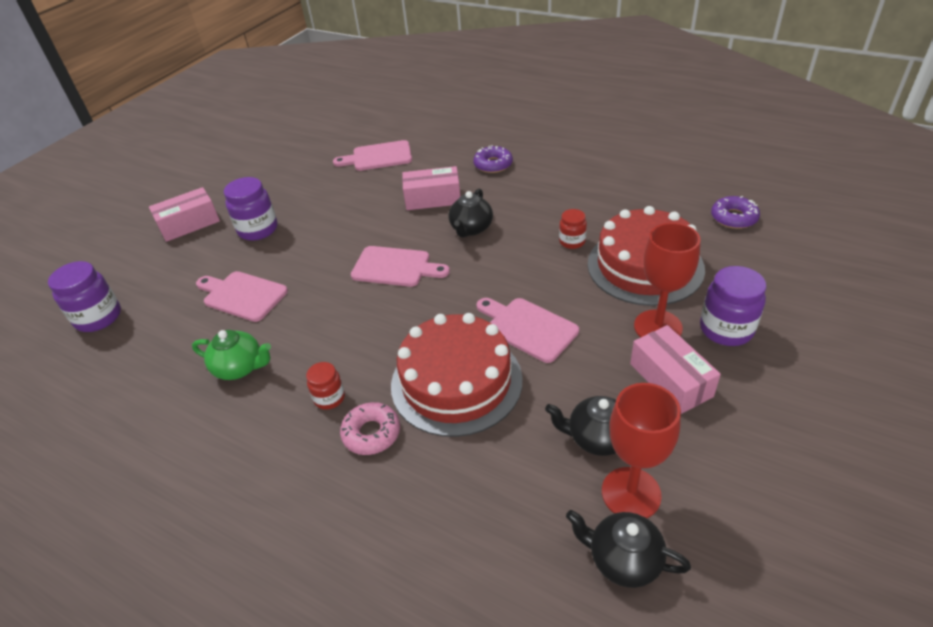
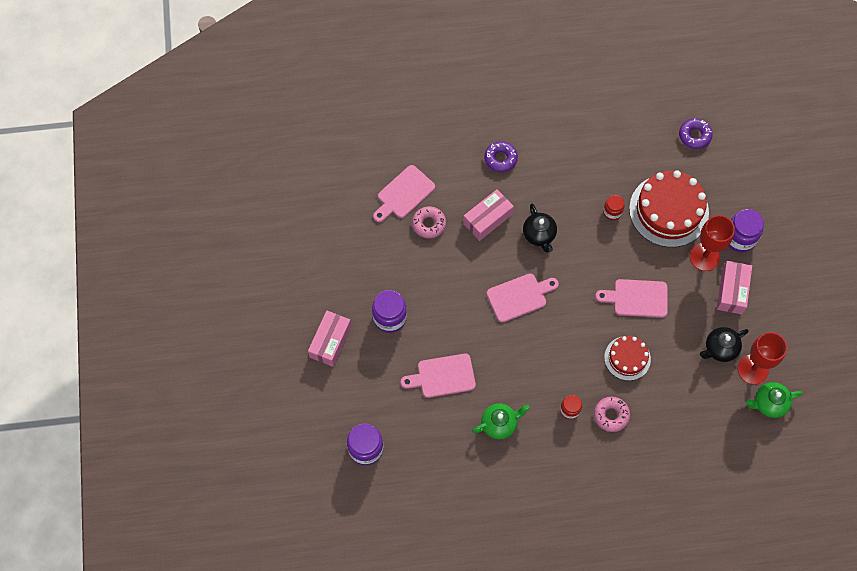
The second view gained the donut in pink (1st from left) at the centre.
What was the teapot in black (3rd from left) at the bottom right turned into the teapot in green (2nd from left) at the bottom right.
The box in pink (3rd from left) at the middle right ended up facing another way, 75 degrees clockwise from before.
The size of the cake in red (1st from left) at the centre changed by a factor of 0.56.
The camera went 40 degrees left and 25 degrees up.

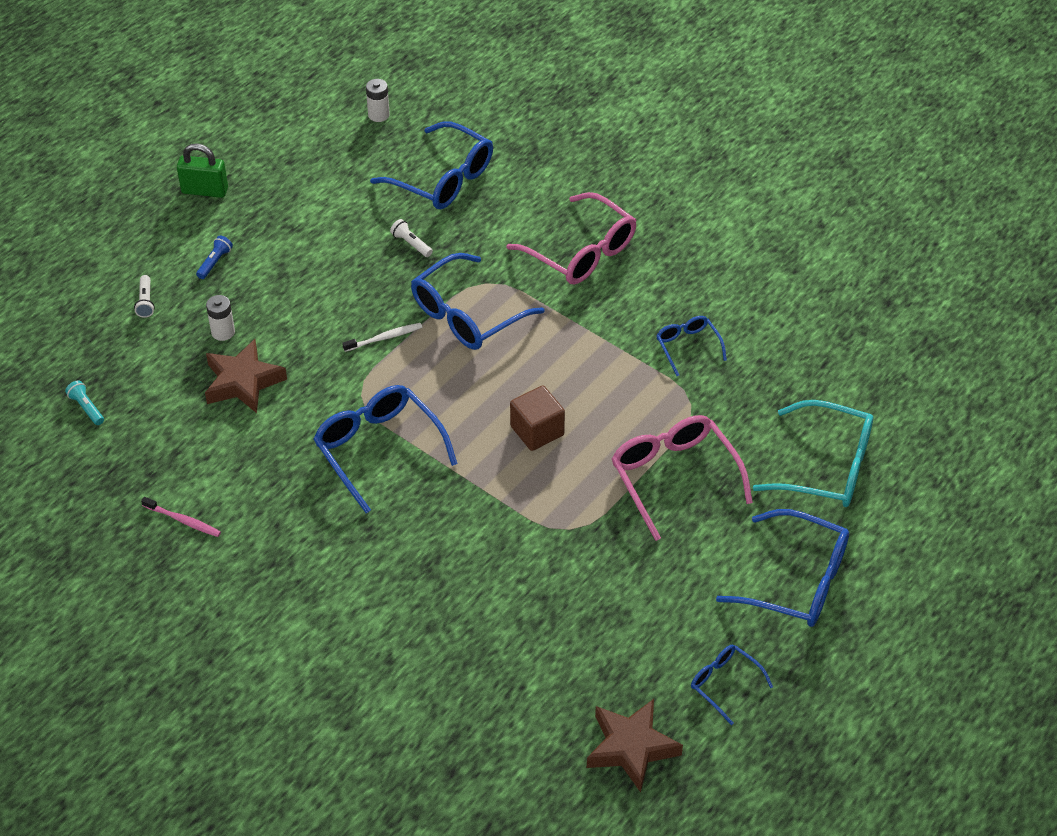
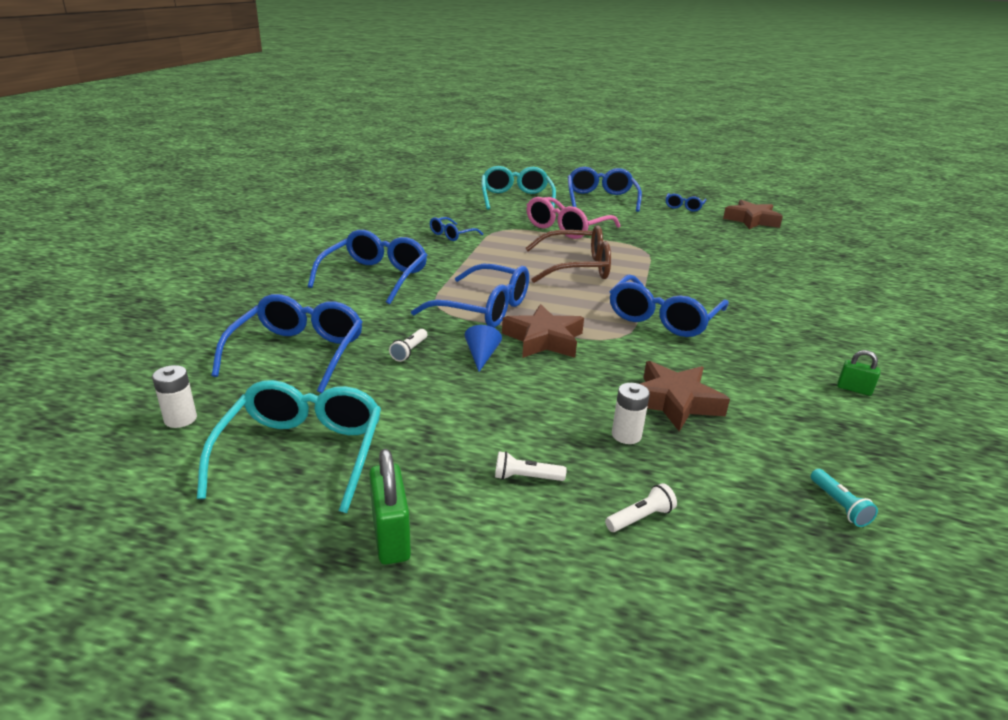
The second view gained the glasses in turquoise (1st from left) at the middle left.
The second view gained the cone in blue at the centre.
Where the toothbrush in pink stood at the middle left, the padlock in green (2nd from left) came to stand at the middle right.
Where the toothbrush in white stood at the centre, the star in brown (1st from left) came to stand at the centre.
Where the cube in brown stood at the centre, the glasses in brown came to stand at the centre.
What was the flashlight in blue at the top left turned into the flashlight in white (2nd from left) at the centre.
What was the glasses in pink (1st from left) at the top centre turned into the glasses in blue (2nd from left) at the centre.
The flashlight in turquoise at the middle left ended up facing another way, 45 degrees counterclockwise from before.
The camera went 115 degrees left and 20 degrees down.

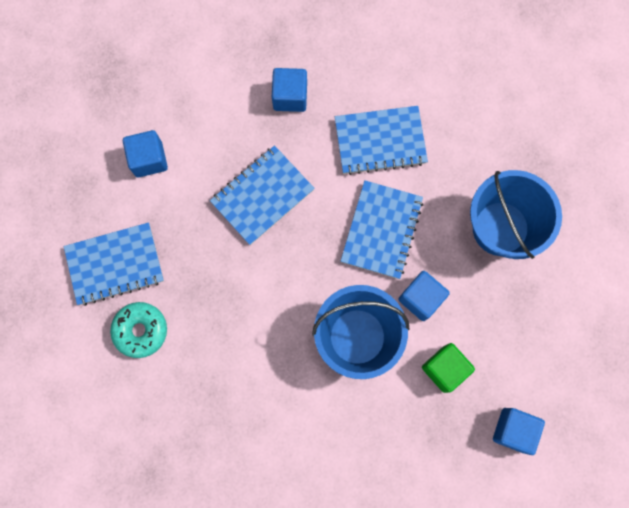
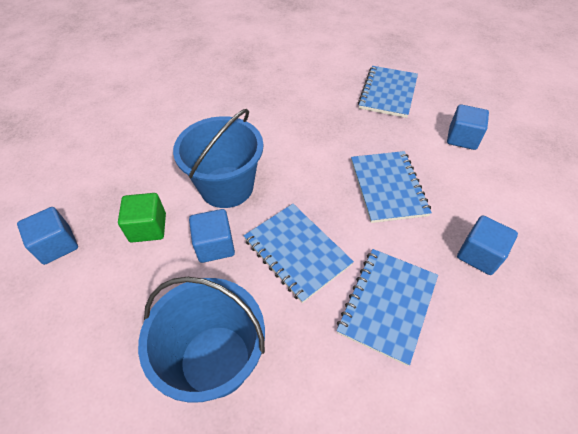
The second view lost the donut in turquoise at the middle left.
The camera went 125 degrees right and 25 degrees down.

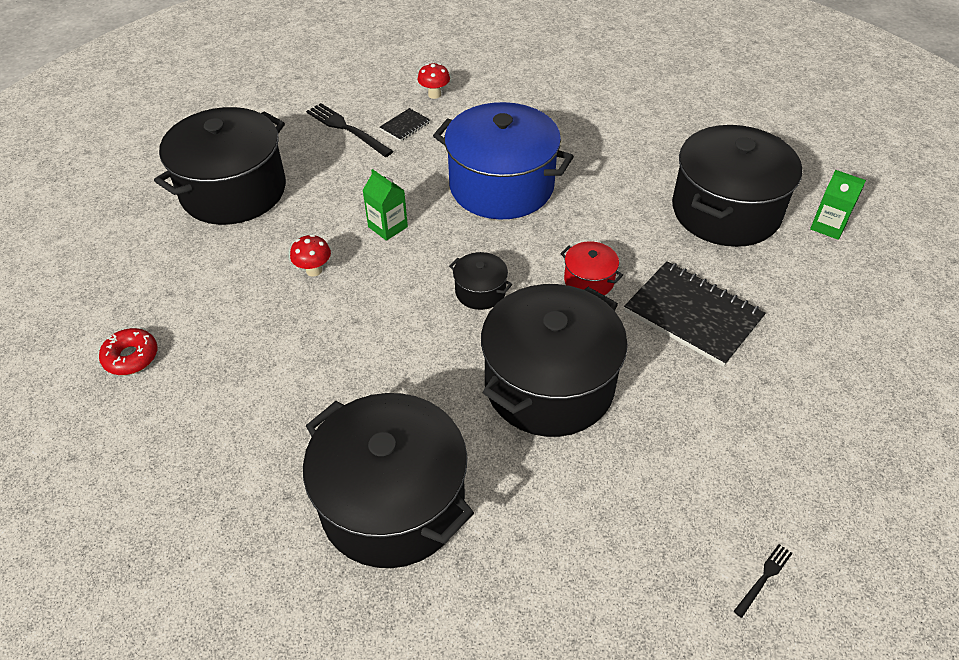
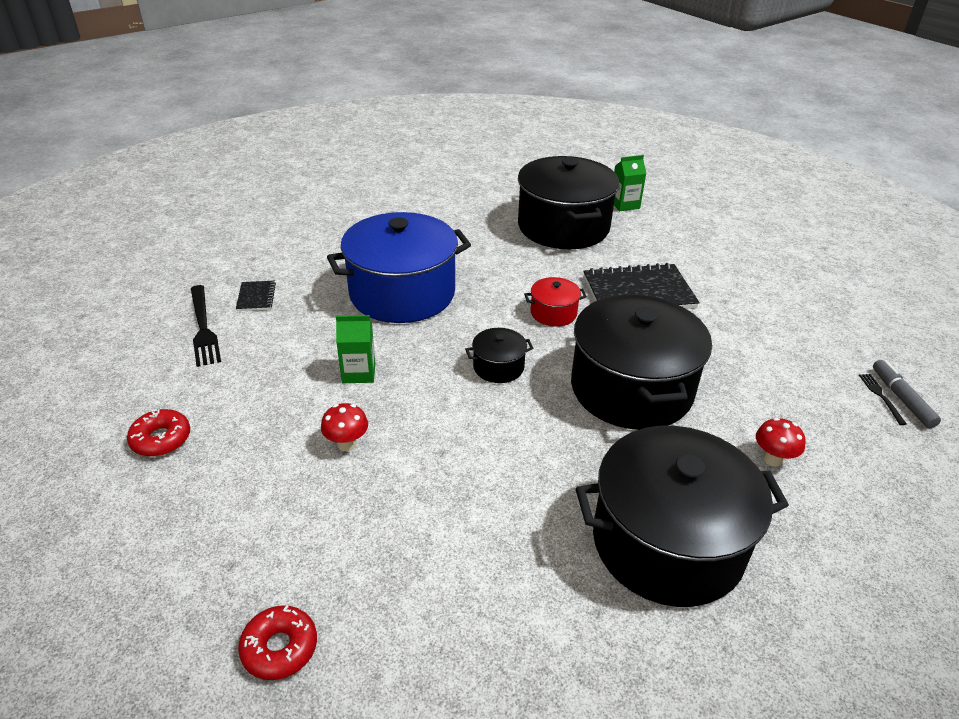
The second view gained the marker in grey at the middle right.
The mushroom in red (2nd from left) ended up elsewhere, having gone from the top centre to the middle right.
Where the pot in black (1st from left) stood at the top left, the donut in red (1st from left) came to stand at the middle left.
The fork in black (1st from left) at the top centre ended up facing another way, 105 degrees counterclockwise from before.
The camera went 50 degrees left and 10 degrees down.

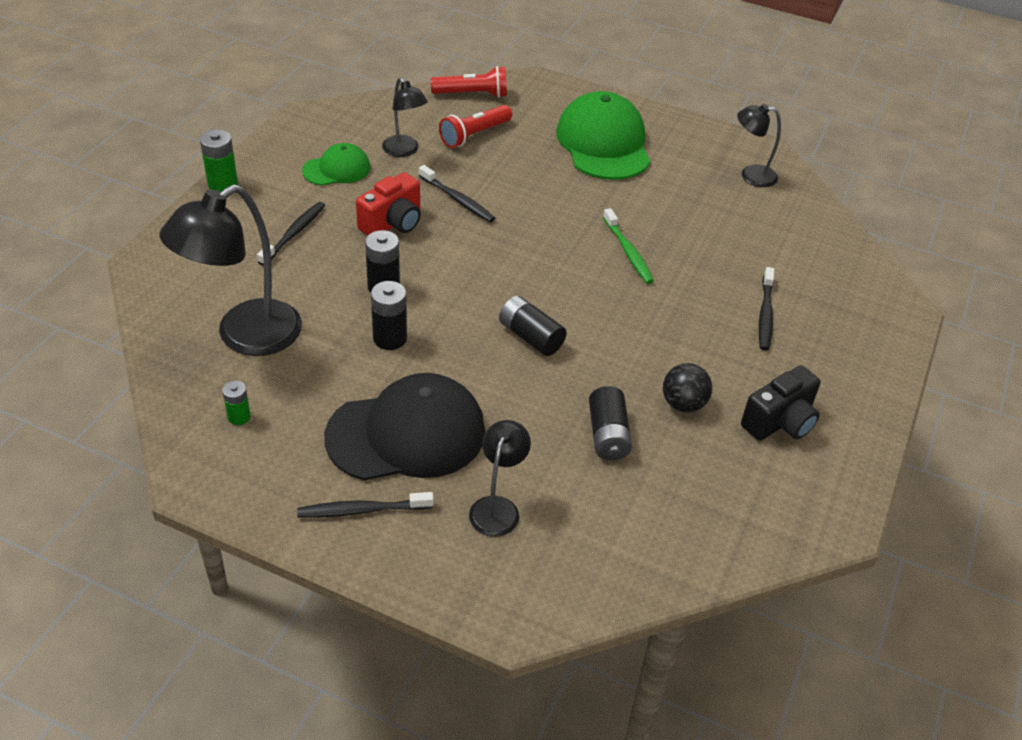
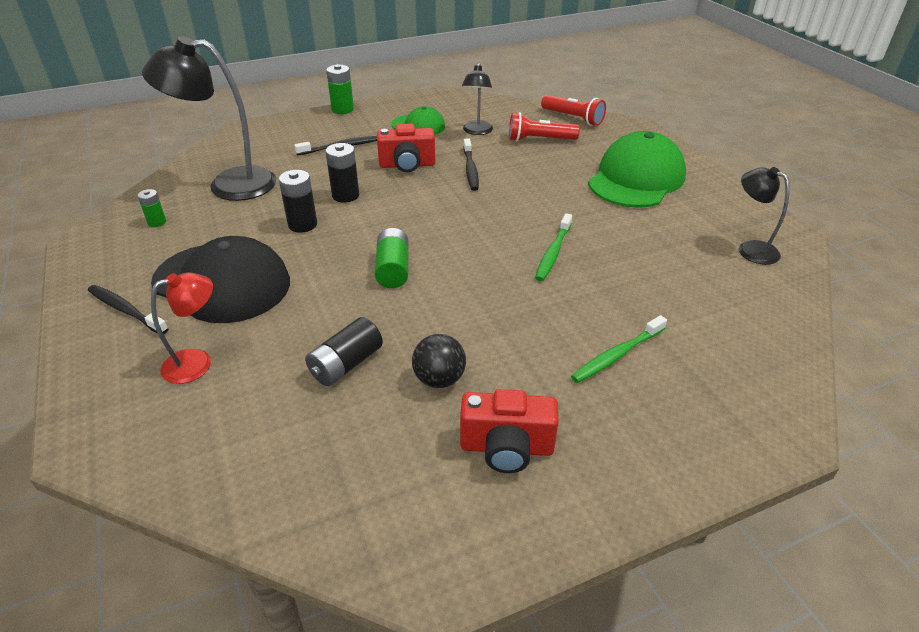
What was the lamp in black (3rd from left) at the centre turned into the lamp in red at the middle left.
What was the battery in black (3rd from left) at the centre turned into the battery in green (3rd from left) at the centre.
What was the camera in black at the middle right turned into the camera in red (2nd from left) at the bottom centre.
What was the toothbrush in black (4th from left) at the middle right turned into the toothbrush in green (2nd from left) at the middle right.
The camera went 45 degrees right and 5 degrees down.

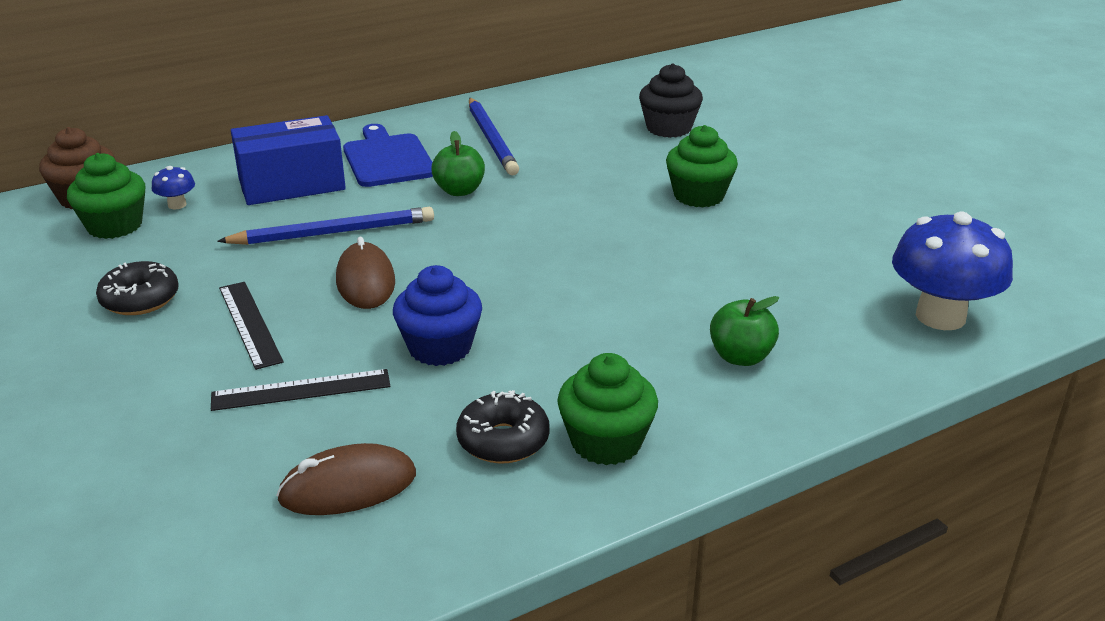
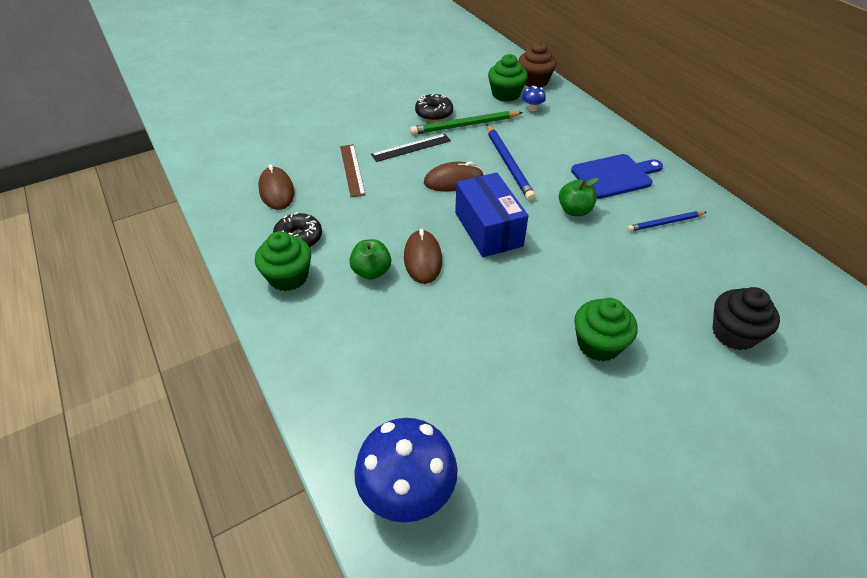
The second view lost the cupcake in blue at the centre.
The second view gained the mouse in brown (2nd from left) at the centre.
The second view gained the pencil in green at the top centre.
The box in blue ended up elsewhere, having gone from the top left to the centre.
The apple in green (2nd from left in the first image) ended up elsewhere, having gone from the middle right to the centre.
What was the ruler in black (2nd from left) at the middle left turned into the ruler in brown at the top centre.
The size of the pencil in blue (2nd from left) at the top centre changed by a factor of 0.63.
The camera went 90 degrees right and 15 degrees up.

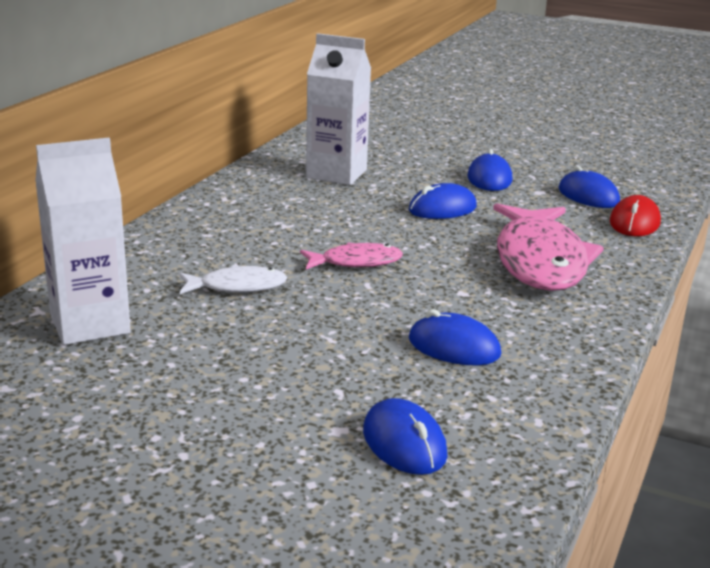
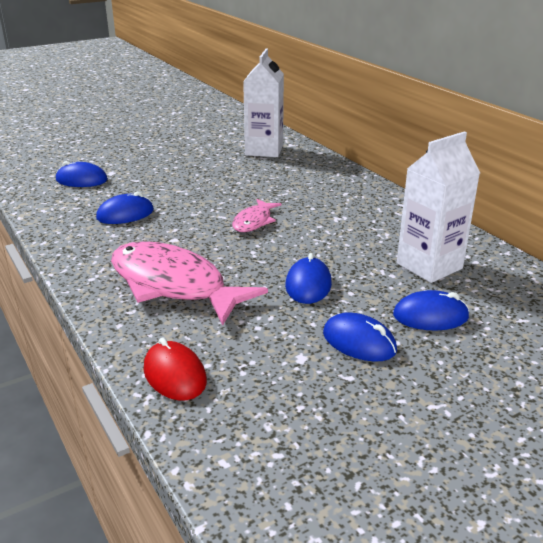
The second view lost the fish in white at the middle left.
The mouse in blue (5th from left) ended up elsewhere, having gone from the top right to the middle right.
The camera went 125 degrees right and 5 degrees up.

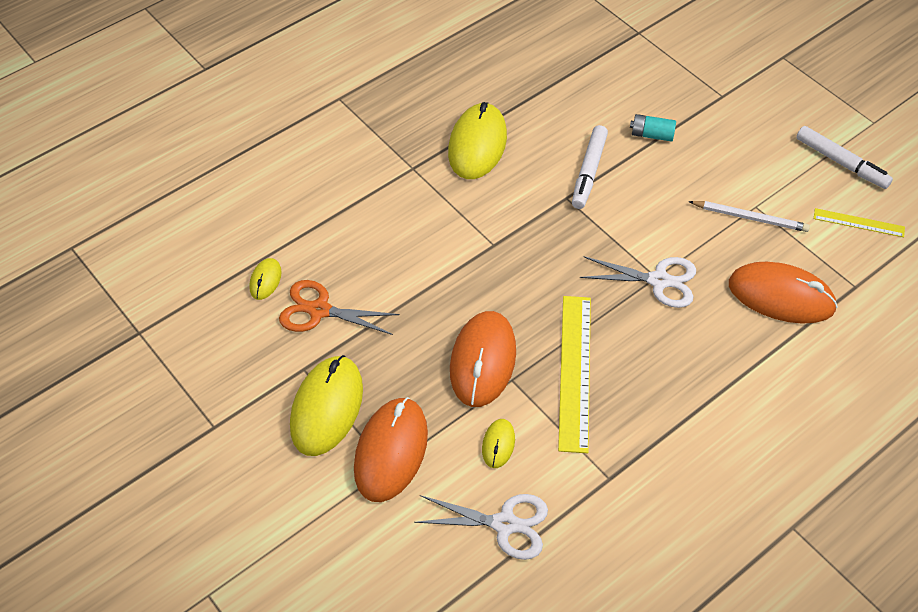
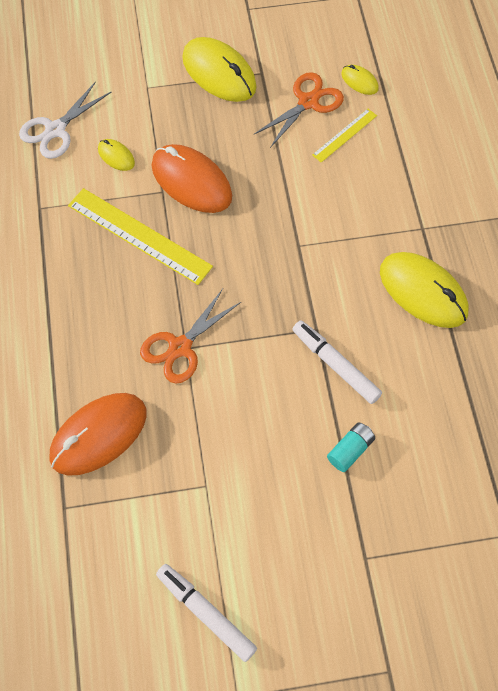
The second view lost the mouse in orange (1st from left) at the bottom centre.
The second view lost the pencil in white at the middle right.
The ruler in yellow (2nd from left) ended up elsewhere, having gone from the middle right to the top right.
What was the scissors in white (2nd from left) at the middle right turned into the scissors in orange (1st from left) at the centre.
The marker in white (2nd from left in the first image) at the top right ended up facing another way, 60 degrees clockwise from before.
The camera went 120 degrees right and 10 degrees up.

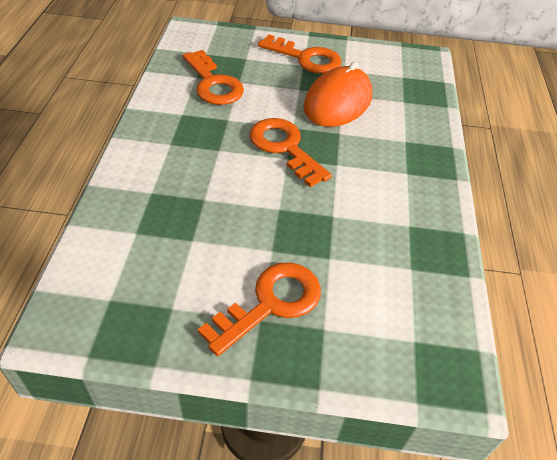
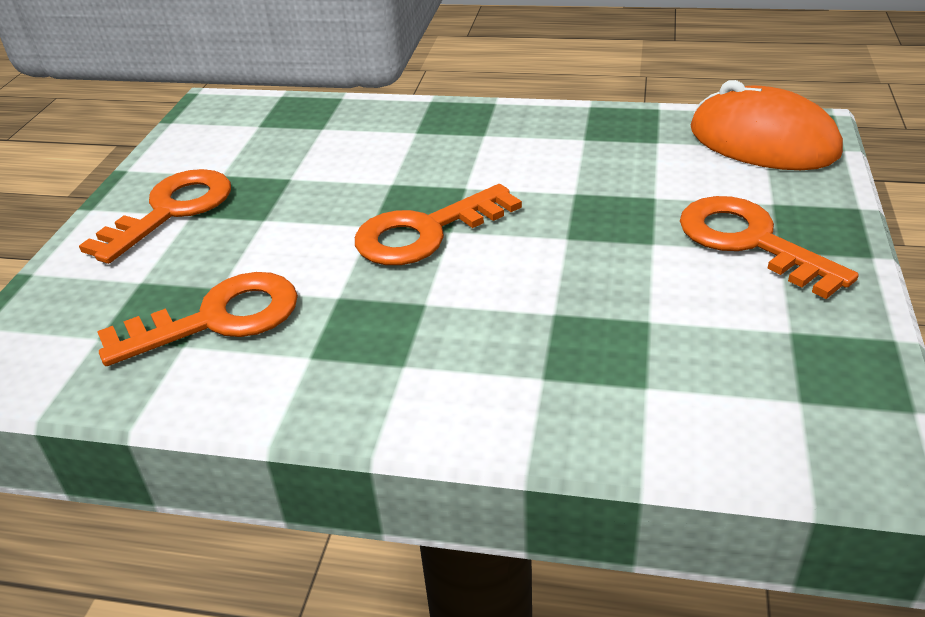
The mouse in orange ended up elsewhere, having gone from the top centre to the top right.
The camera went 80 degrees left and 10 degrees down.

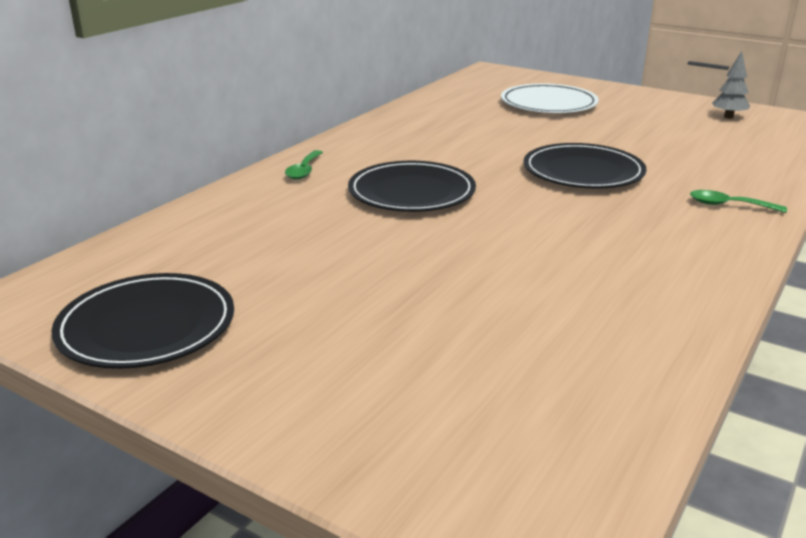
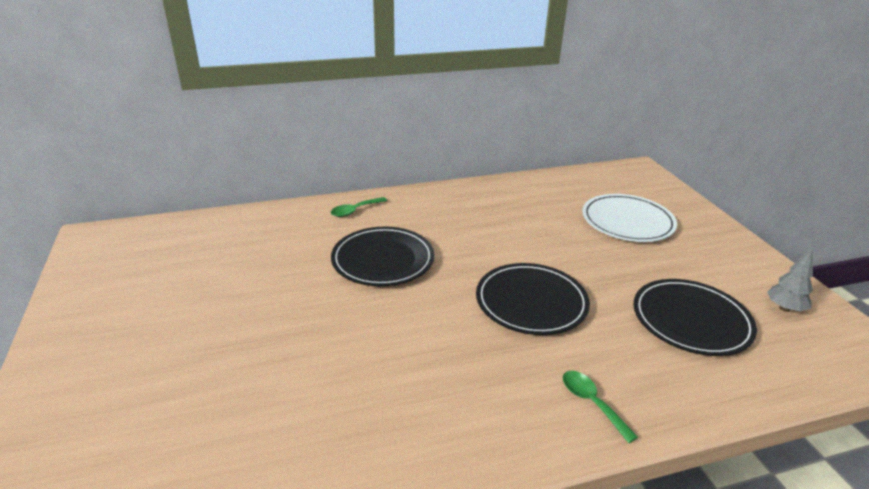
The plate in black (1st from left in the first image) ended up elsewhere, having gone from the middle left to the middle right.
The camera went 40 degrees right and 5 degrees up.

